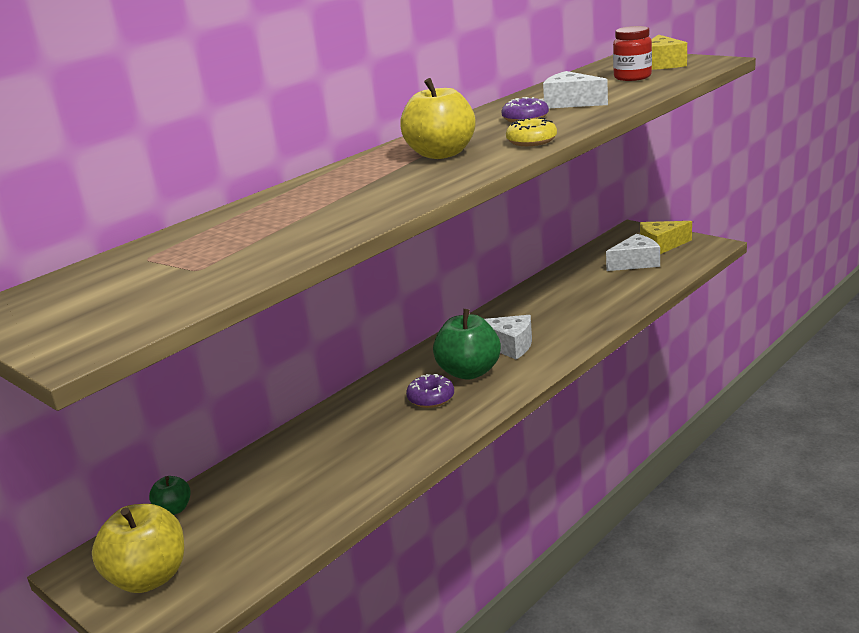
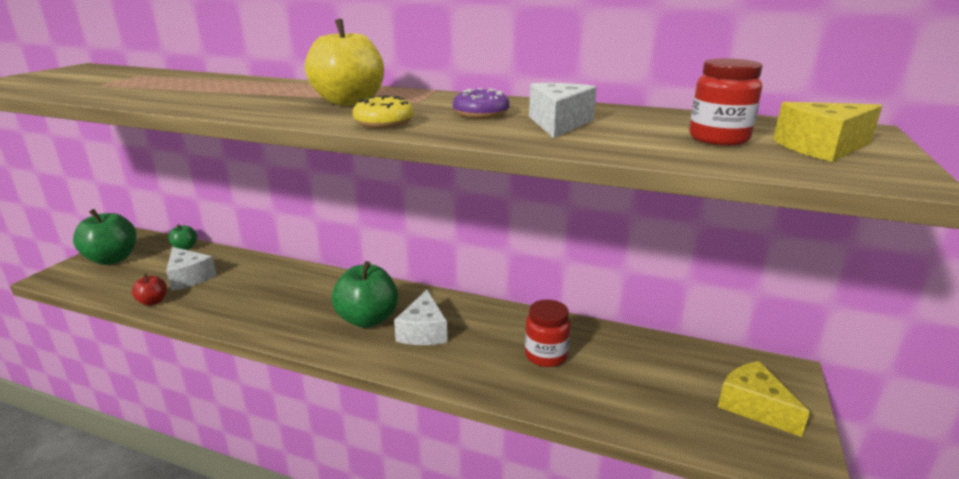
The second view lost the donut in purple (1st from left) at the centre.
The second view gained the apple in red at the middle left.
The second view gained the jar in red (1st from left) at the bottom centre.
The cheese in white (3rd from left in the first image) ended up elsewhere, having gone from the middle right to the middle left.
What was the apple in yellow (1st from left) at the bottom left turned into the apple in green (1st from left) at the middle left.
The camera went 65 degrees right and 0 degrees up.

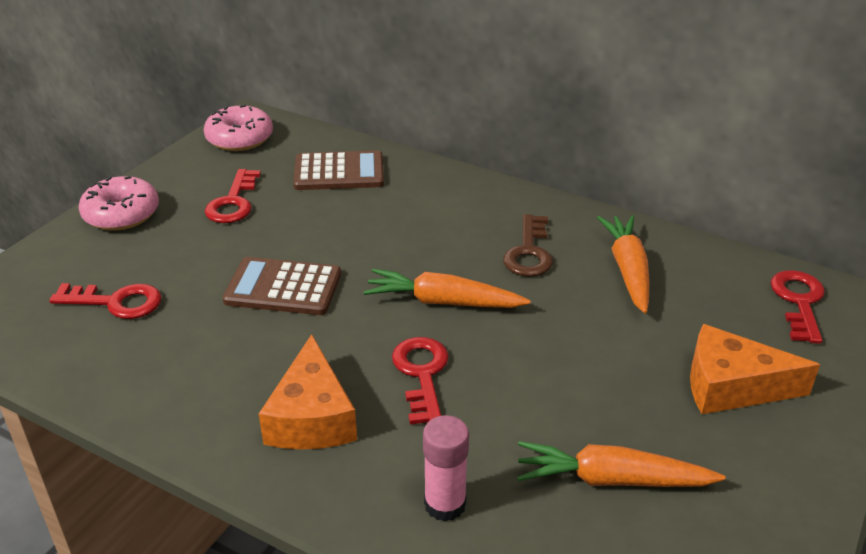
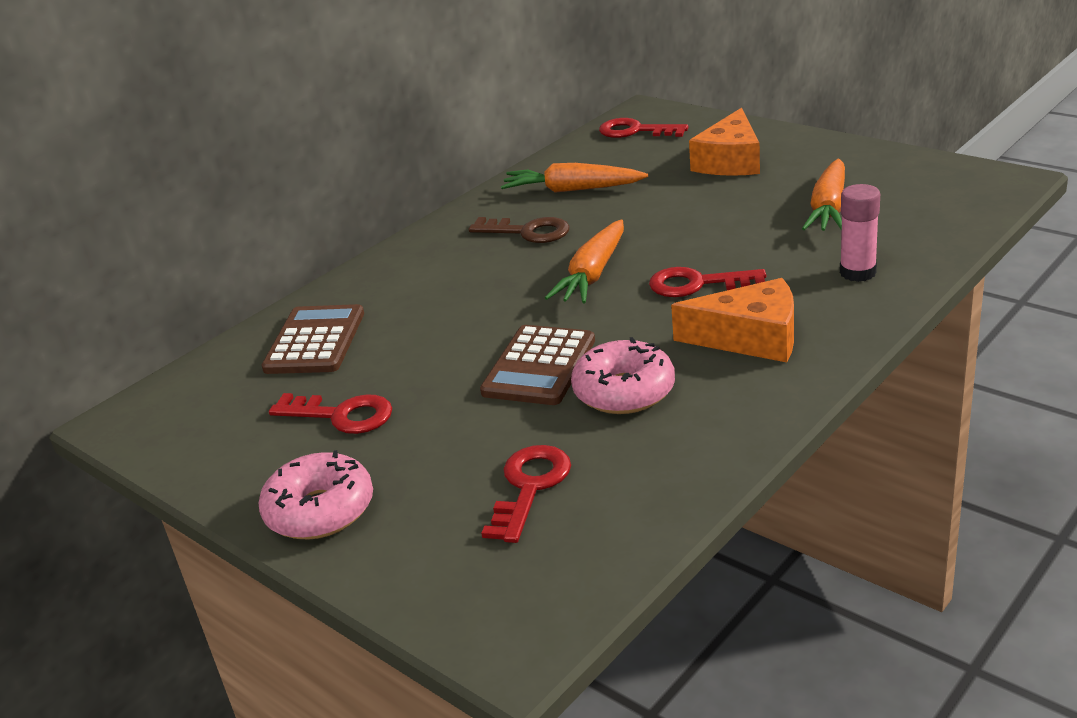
The donut in pink (2nd from left) ended up elsewhere, having gone from the top left to the centre.
The camera went 75 degrees left and 5 degrees down.

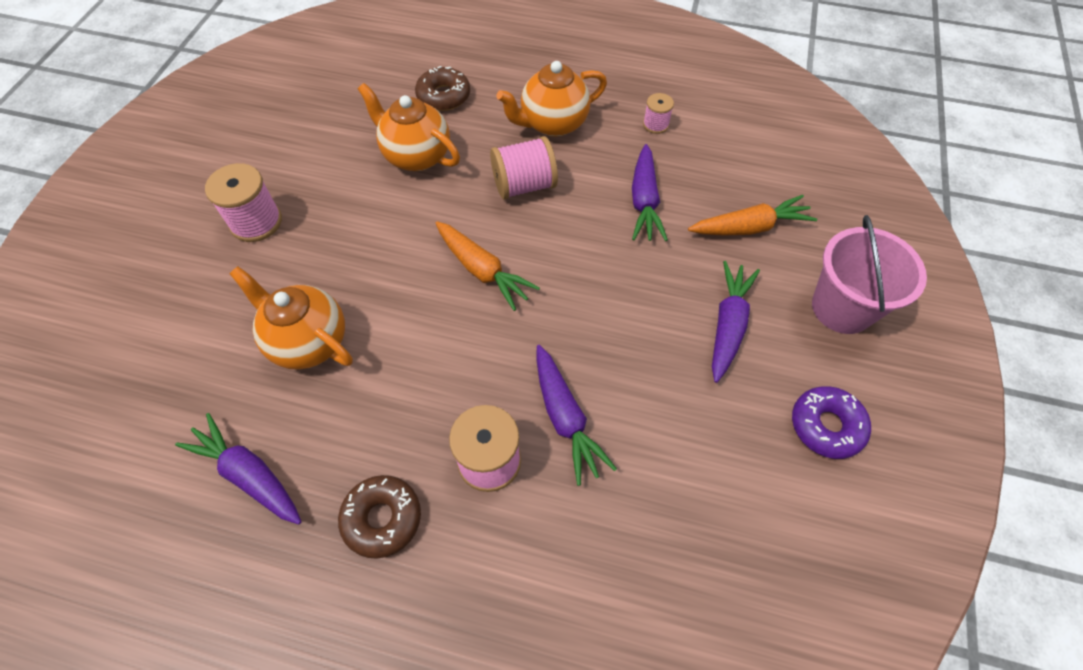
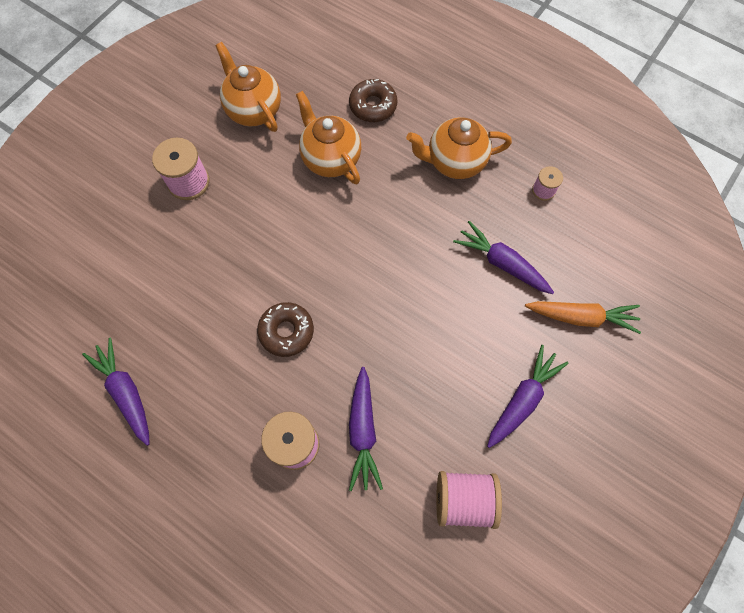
The second view lost the carrot in orange (1st from left) at the centre.
The second view lost the donut in purple at the middle right.
The second view lost the bucket in pink at the middle right.
The teapot in orange (1st from left) ended up elsewhere, having gone from the middle left to the top centre.
The donut in brown (1st from left) ended up elsewhere, having gone from the bottom centre to the centre.
The spool in pink (3rd from left) ended up elsewhere, having gone from the top centre to the bottom centre.
The carrot in purple (3rd from left) at the top centre ended up facing another way, 105 degrees clockwise from before.
The camera went 20 degrees right and 10 degrees up.

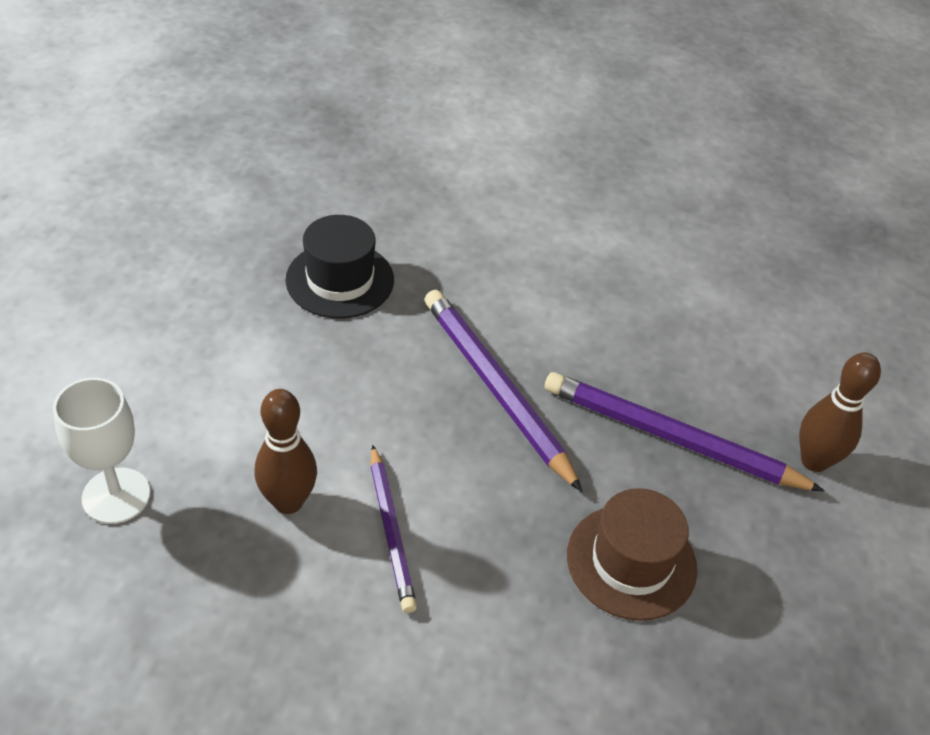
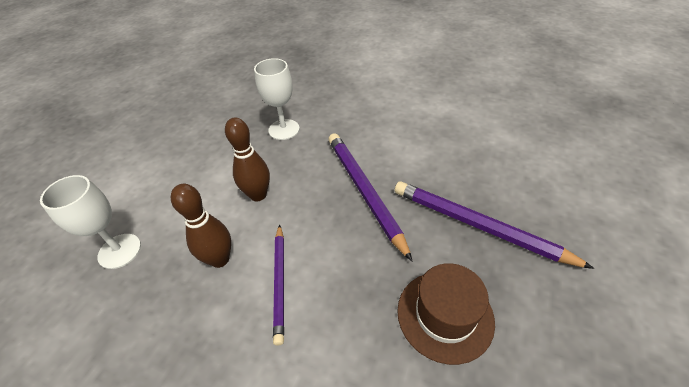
The bowling pin in brown (2nd from left) ended up elsewhere, having gone from the middle right to the centre.
Where the hat in black stood at the centre, the goblet in white (2nd from left) came to stand at the top centre.
The camera went 15 degrees right and 0 degrees up.

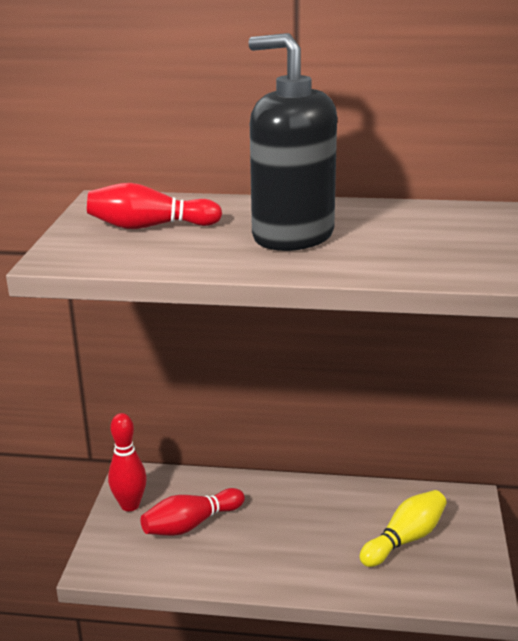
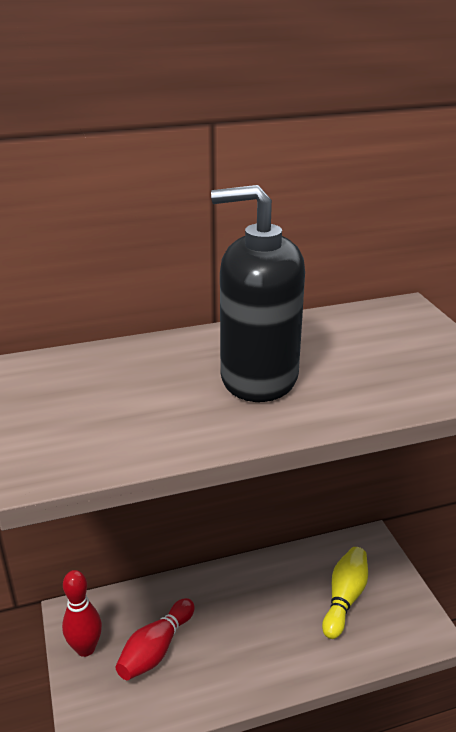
The second view lost the bowling pin in red (2nd from left) at the top left.
The camera went 25 degrees left and 5 degrees up.

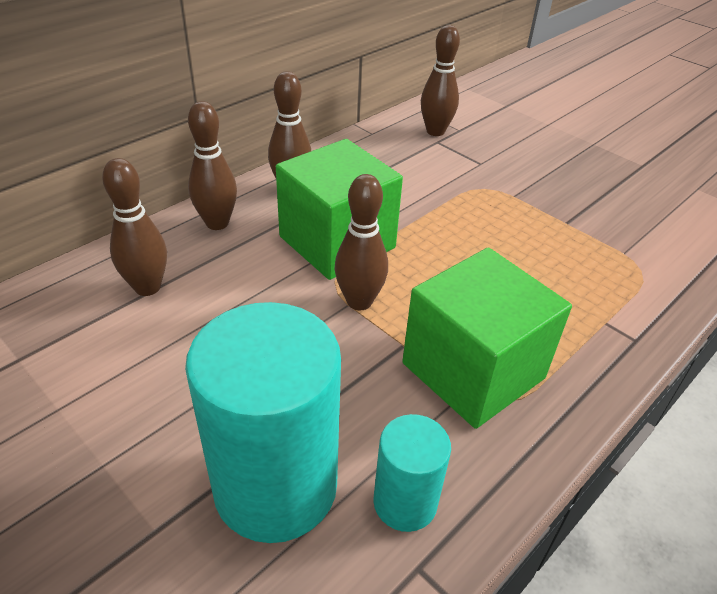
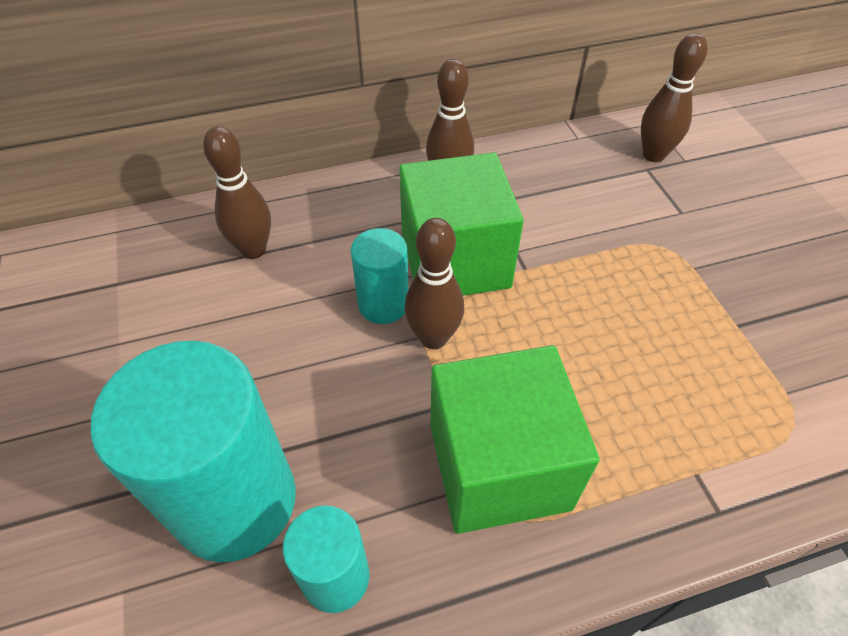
The second view lost the bowling pin in brown (2nd from left) at the top left.
The second view gained the cylinder in turquoise (3rd from left) at the centre.
The camera went 30 degrees right and 10 degrees up.

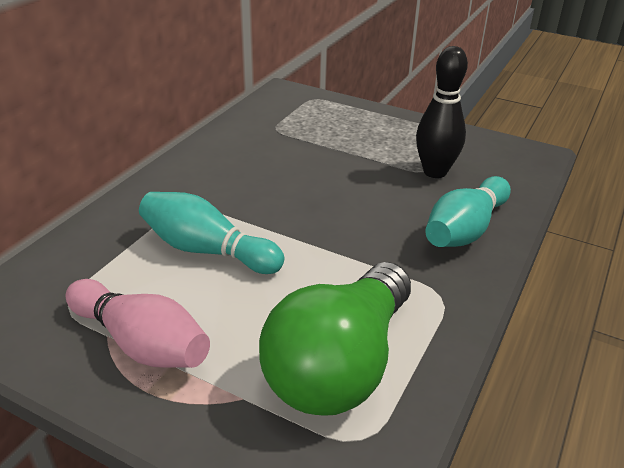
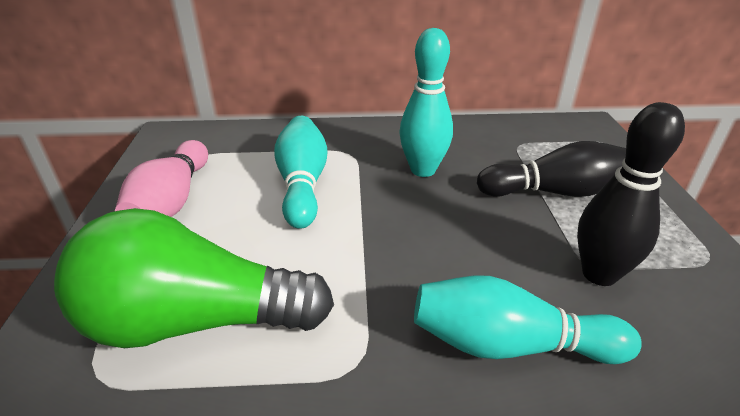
The second view gained the bowling pin in turquoise (2nd from left) at the top centre.
The second view gained the bowling pin in black (1st from left) at the middle right.
The camera went 60 degrees right and 0 degrees up.

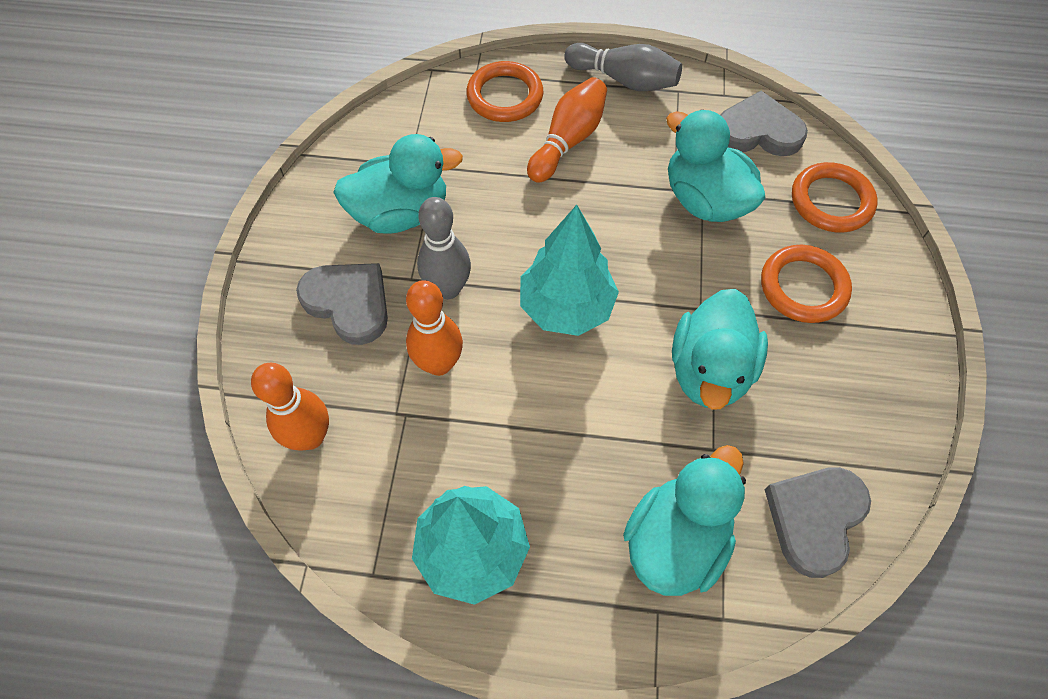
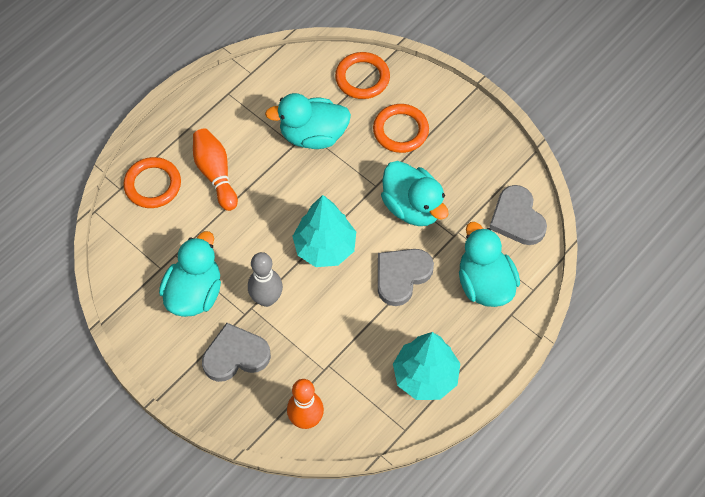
The second view lost the bowling pin in orange (2nd from left) at the centre.
The second view lost the bowling pin in grey (2nd from left) at the top centre.
The heart in grey (2nd from left) ended up elsewhere, having gone from the top right to the centre.
The camera went 55 degrees left and 0 degrees up.

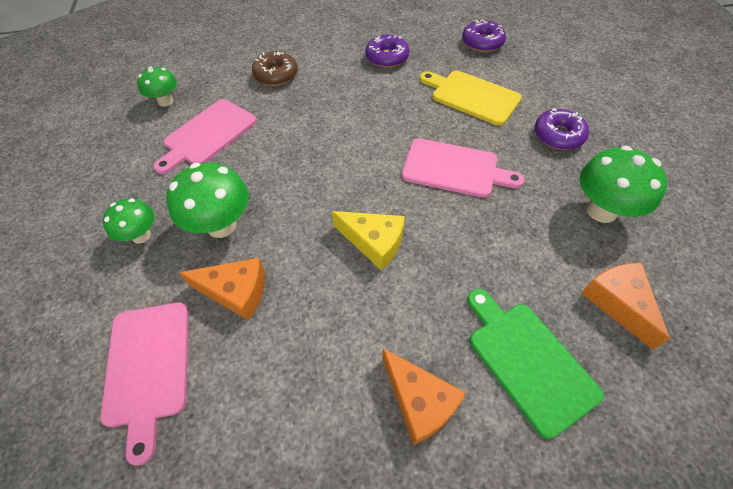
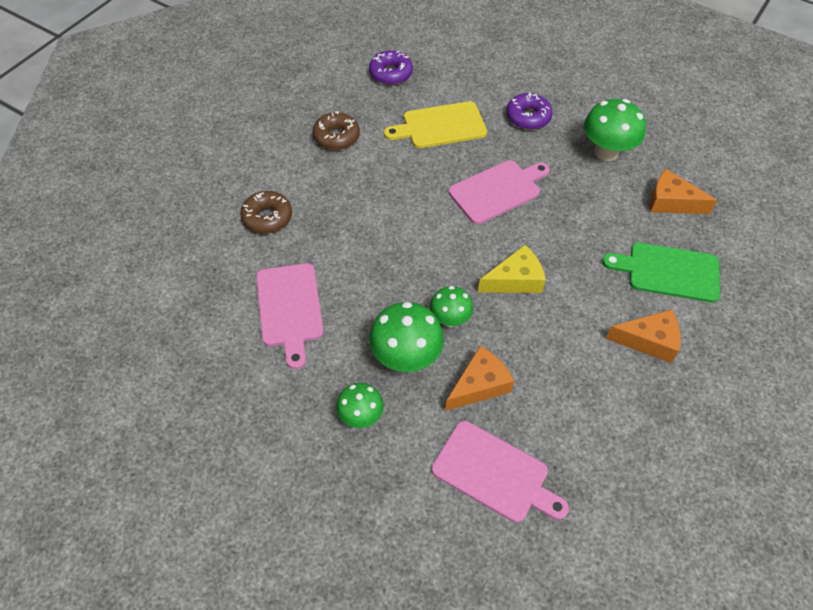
The mushroom in green (2nd from left in the first image) ended up elsewhere, having gone from the top left to the centre.
What was the donut in purple (1st from left) at the top centre turned into the donut in brown (2nd from left) at the top centre.
The camera went 50 degrees left and 0 degrees up.

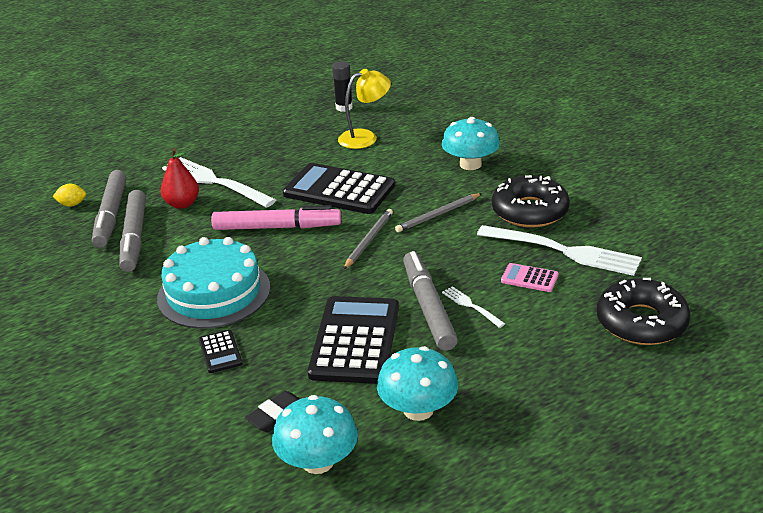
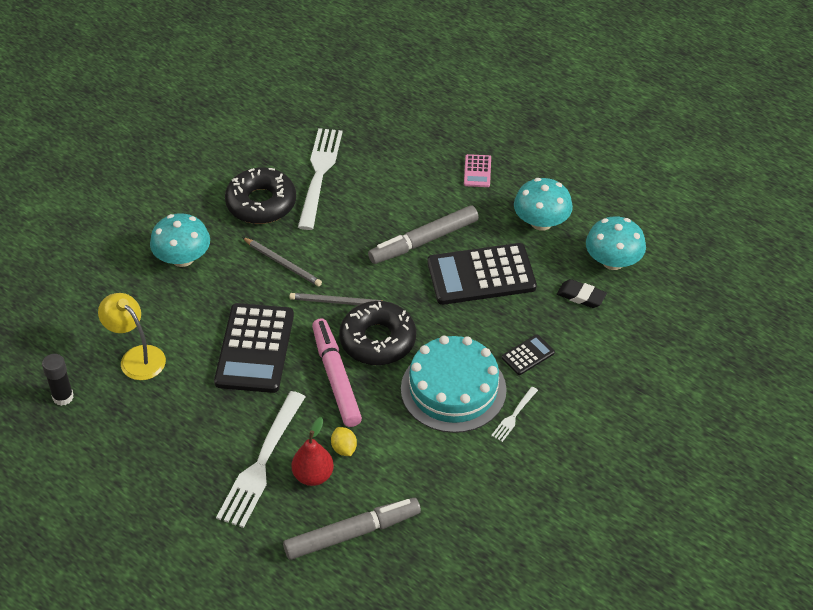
The second view lost the marker in grey (2nd from left) at the middle left.
The lemon in yellow ended up elsewhere, having gone from the middle left to the bottom centre.
The fork in white (2nd from left in the first image) ended up elsewhere, having gone from the centre to the bottom centre.
The calculator in pink ended up elsewhere, having gone from the middle right to the top centre.
The donut in black (2nd from left) ended up elsewhere, having gone from the middle right to the centre.
The camera went 110 degrees left and 15 degrees up.

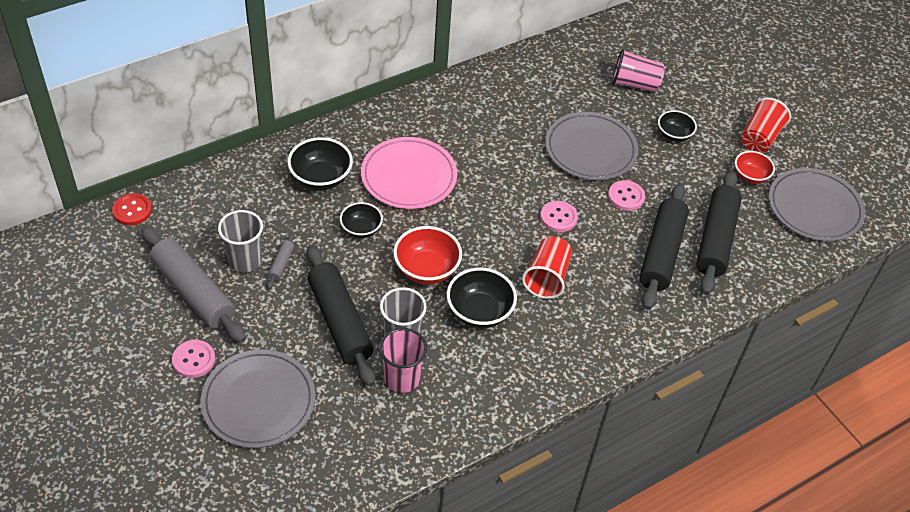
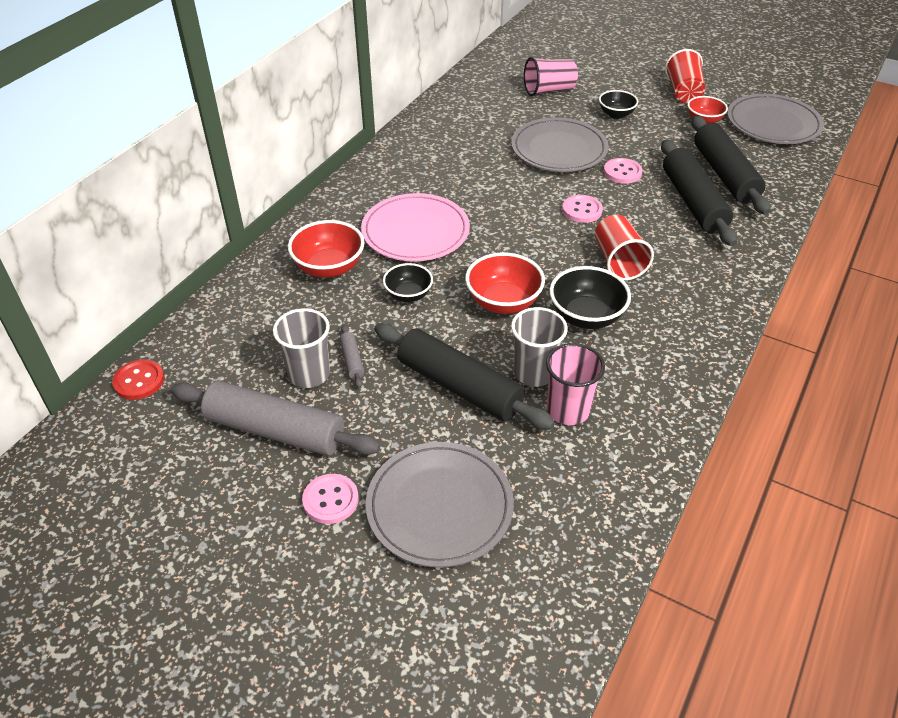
What was the bowl in black (1st from left) at the top centre turned into the bowl in red (1st from left) at the centre.
The camera went 25 degrees left and 5 degrees down.

